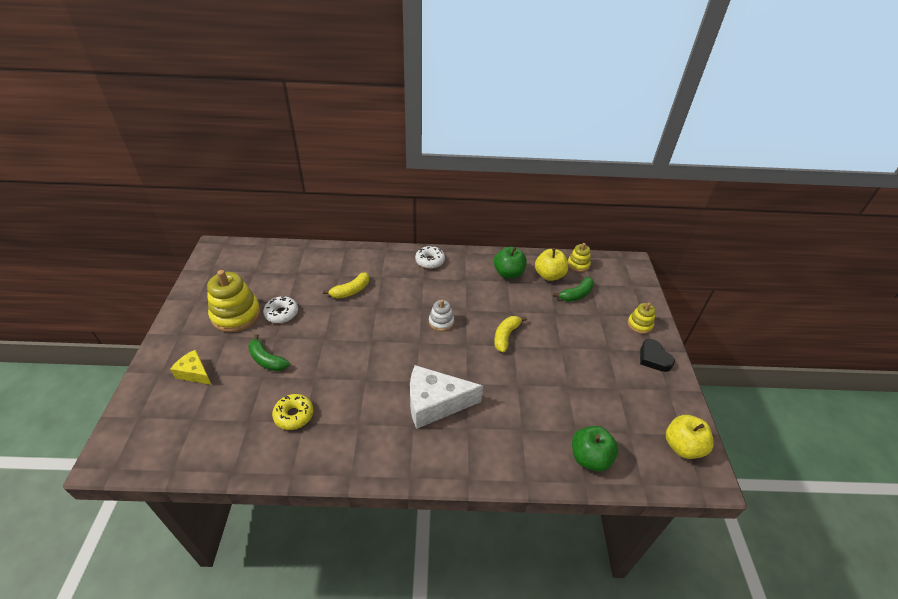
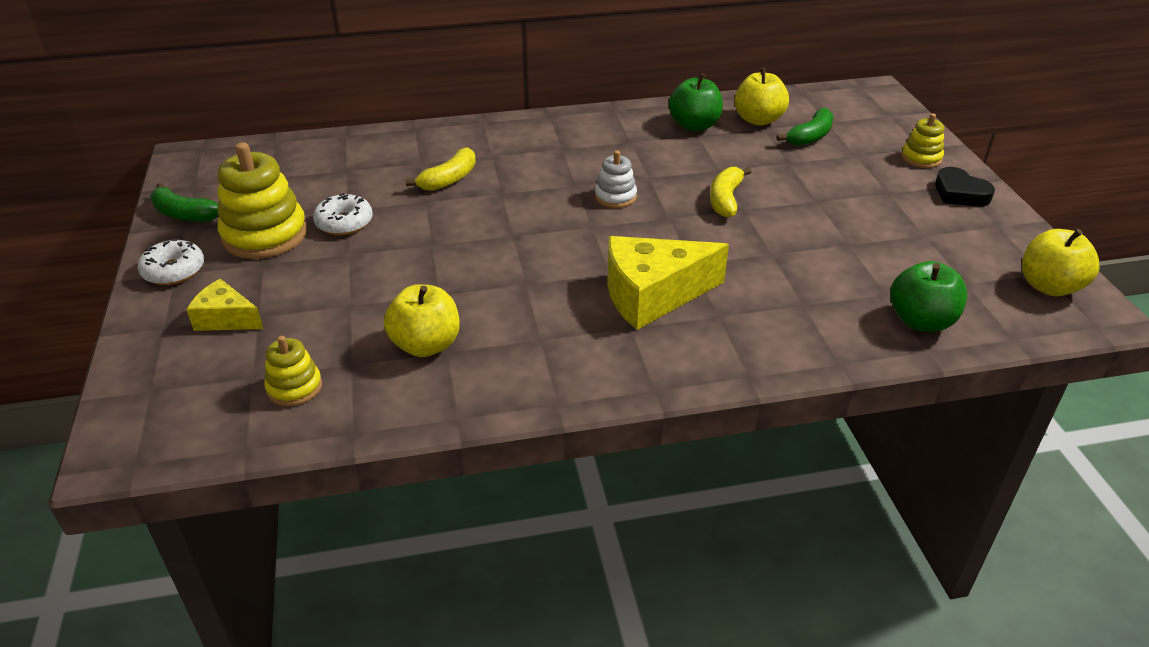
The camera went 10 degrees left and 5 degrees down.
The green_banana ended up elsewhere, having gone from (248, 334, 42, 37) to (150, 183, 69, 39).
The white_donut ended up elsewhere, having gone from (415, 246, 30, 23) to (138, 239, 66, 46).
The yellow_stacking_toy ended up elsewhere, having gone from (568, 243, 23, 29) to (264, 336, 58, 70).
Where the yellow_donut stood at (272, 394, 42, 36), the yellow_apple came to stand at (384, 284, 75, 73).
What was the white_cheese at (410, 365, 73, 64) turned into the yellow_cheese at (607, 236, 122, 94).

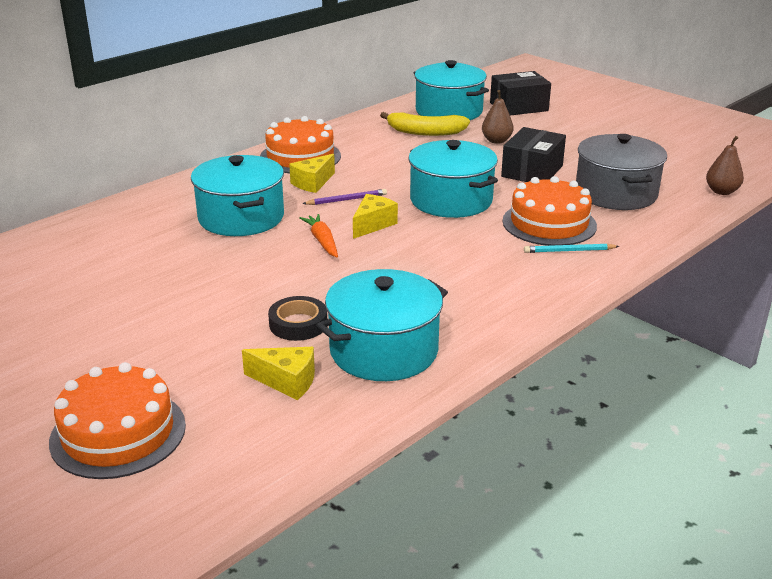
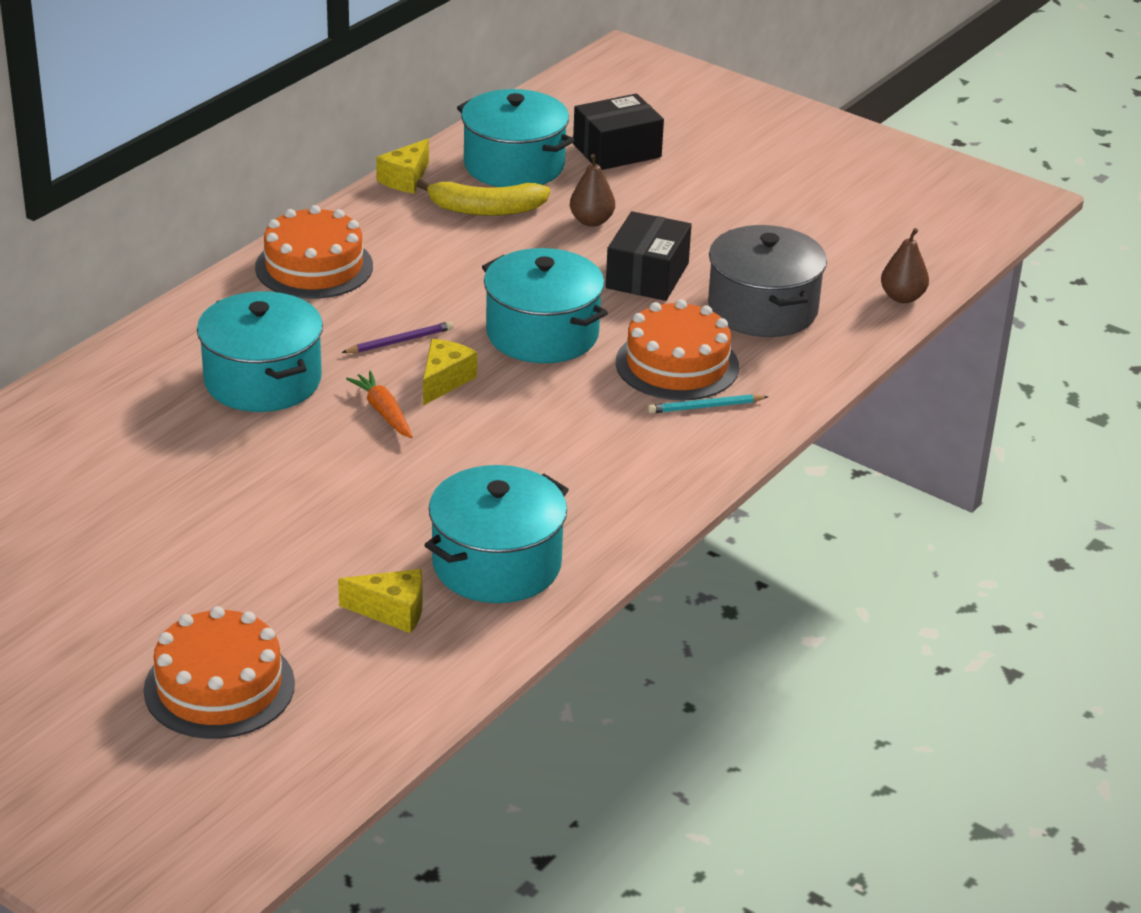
The camera went 10 degrees left and 5 degrees up.
The second view lost the black_tape at (268, 296, 59, 45).
The yellow_cheese ended up elsewhere, having gone from (289, 154, 46, 39) to (376, 139, 53, 54).

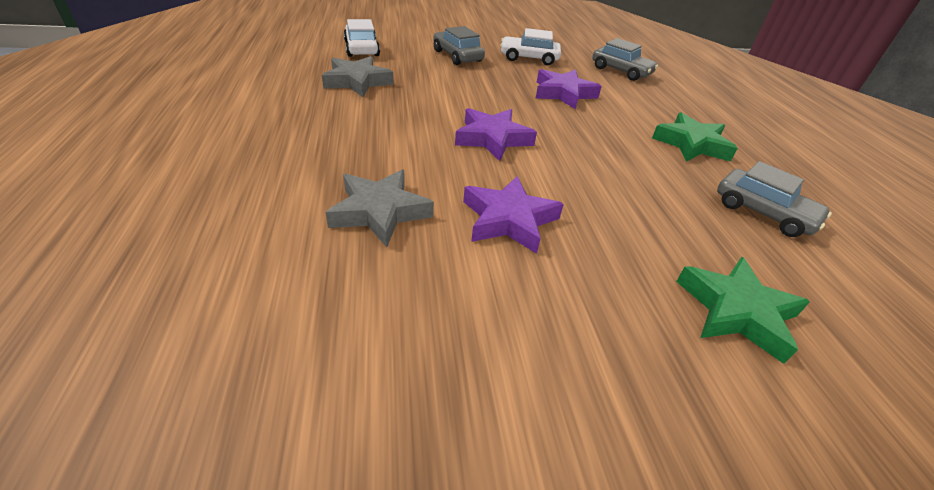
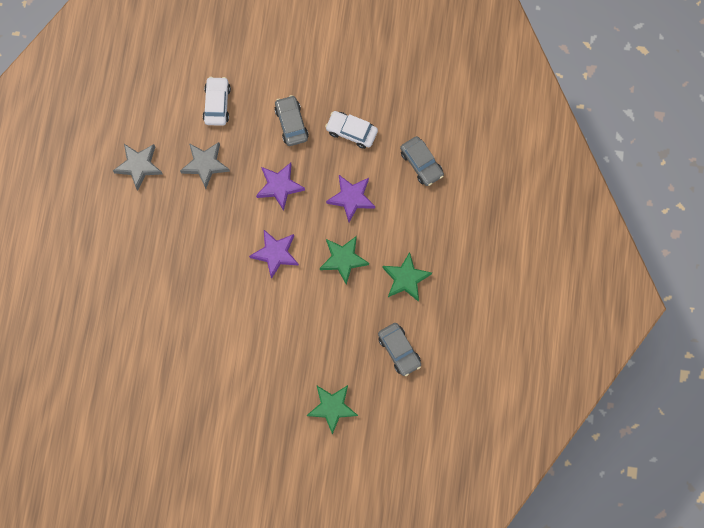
The camera went 20 degrees right and 35 degrees up.
The second view gained the green_star at (320, 236, 49, 49).
The grey_star ended up elsewhere, having gone from (325, 169, 109, 78) to (113, 144, 50, 47).
The purple_star ended up elsewhere, having gone from (463, 176, 101, 78) to (256, 163, 49, 48).

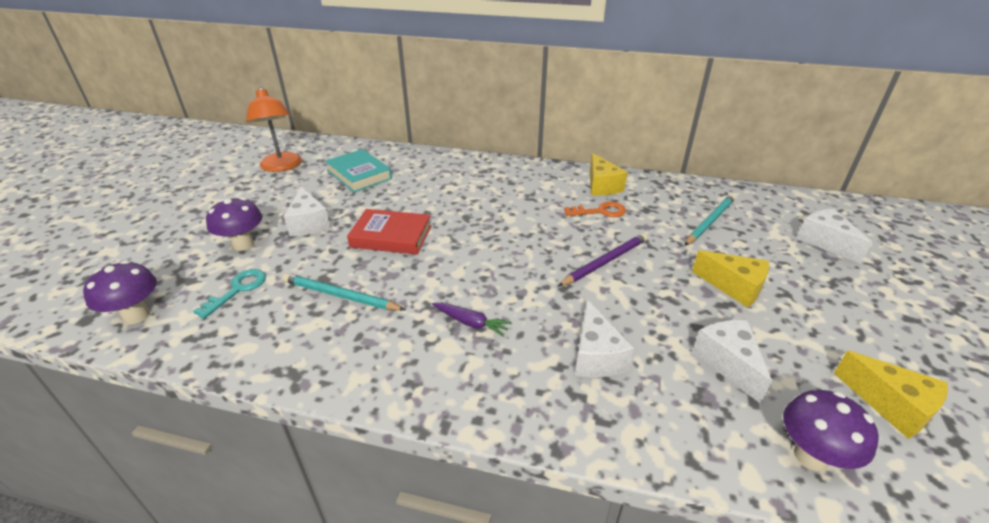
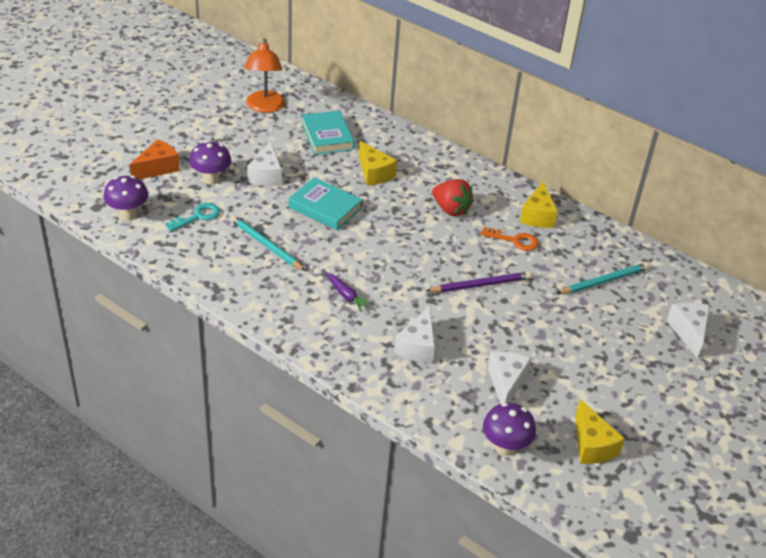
The camera went 20 degrees right and 5 degrees up.
The second view gained the orange_cheese at (130, 139, 50, 40).
The second view gained the red_strawberry at (432, 179, 41, 37).
The yellow_cheese ended up elsewhere, having gone from (692, 250, 77, 57) to (359, 141, 38, 45).
What was the red_book at (347, 209, 85, 46) turned into the turquoise_book at (289, 177, 73, 53).

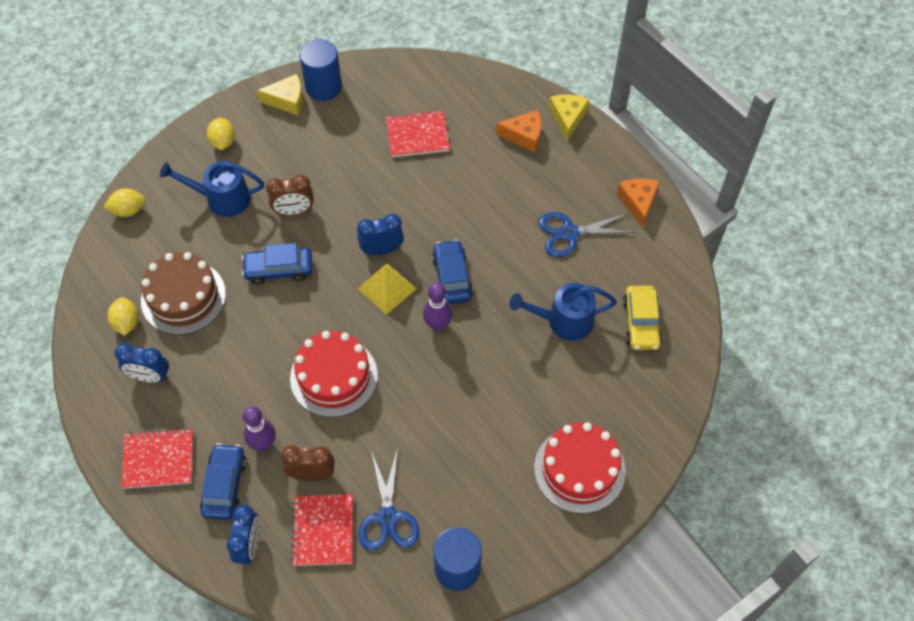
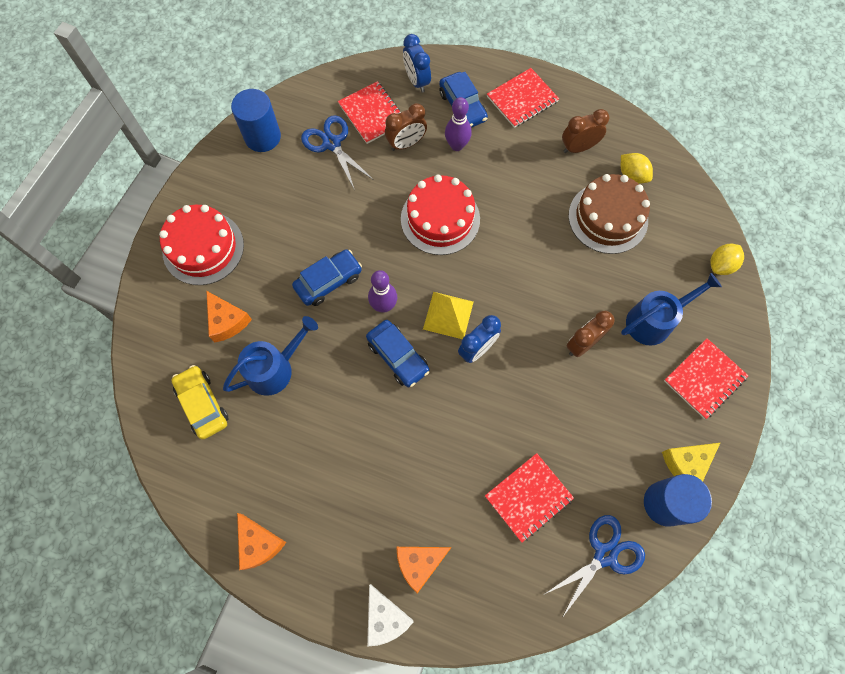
The camera went 150 degrees right and 10 degrees up.
The second view gained the orange_cheese at (206, 291, 46, 51).
The blue_car ended up elsewhere, having gone from (242, 243, 70, 42) to (292, 249, 70, 57).
The blue_scissors ended up elsewhere, having gone from (538, 212, 97, 45) to (543, 515, 102, 103).
Where the yellow_lemon stood at (207, 117, 28, 33), the red_notebook came to stand at (664, 338, 85, 81).
What was the blue_clock at (115, 343, 54, 40) turned into the brown_clock at (562, 109, 47, 44).
What was the yellow_cheese at (549, 94, 40, 47) turned into the white_cheese at (367, 584, 47, 63).

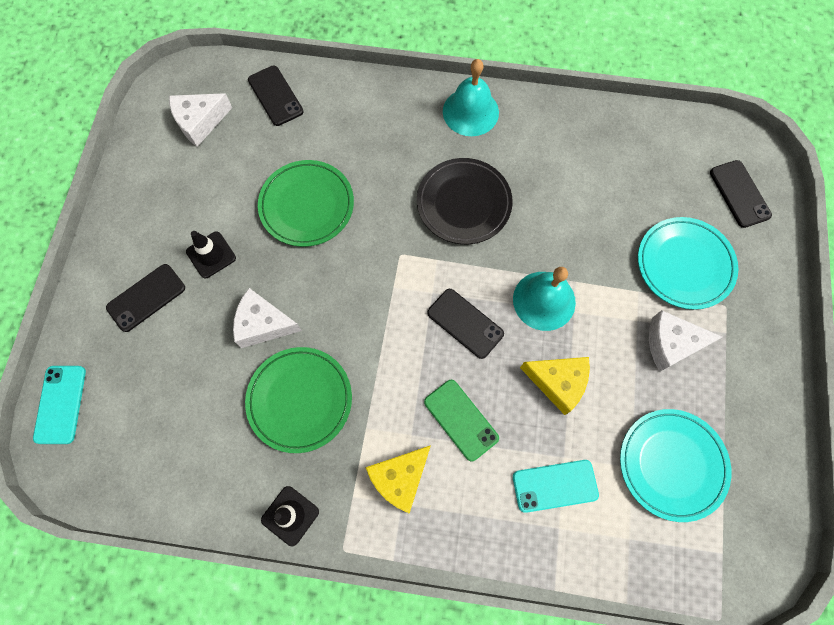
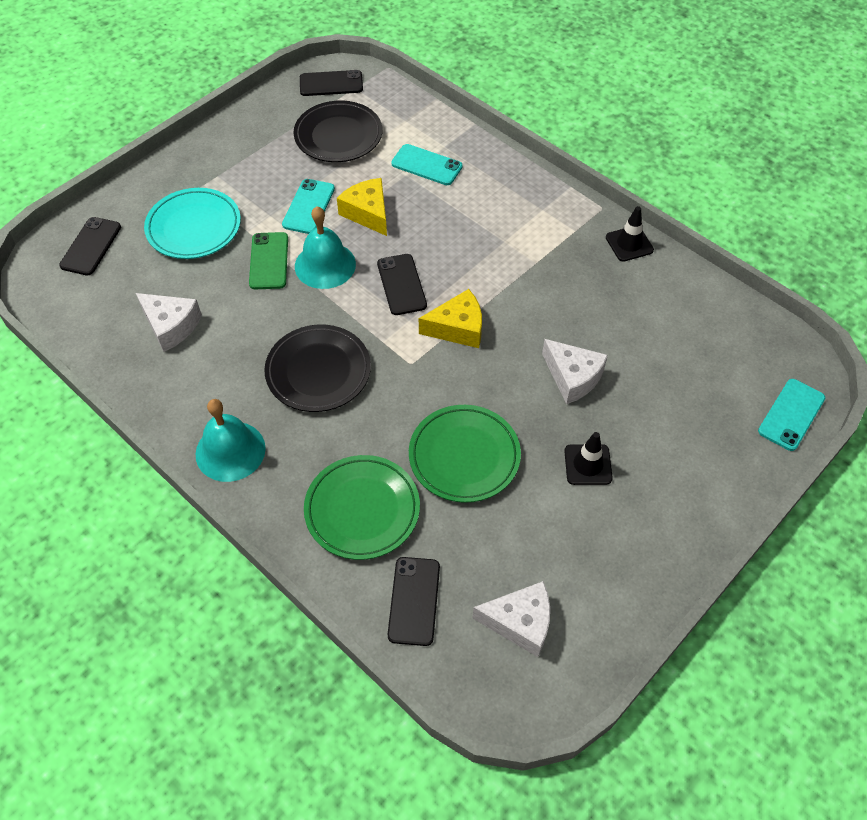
The camera went 145 degrees left and 15 degrees down.
The second view gained the turquoise_phone at (282, 179, 53, 55).
The black_phone ended up elsewhere, having gone from (106, 264, 79, 68) to (300, 70, 63, 26).
The green_plate ended up elsewhere, having gone from (245, 347, 107, 106) to (304, 455, 116, 105).
The yellow_cheese ended up elsewhere, having gone from (365, 445, 66, 68) to (419, 289, 63, 59).
The green_phone ended up elsewhere, having gone from (424, 380, 75, 82) to (249, 232, 39, 57).
The white_cheese ended up elsewhere, having gone from (649, 310, 73, 62) to (136, 293, 66, 59).
What was the turquoise_plate at (620, 409, 111, 113) turned into the black_plate at (294, 101, 88, 61).

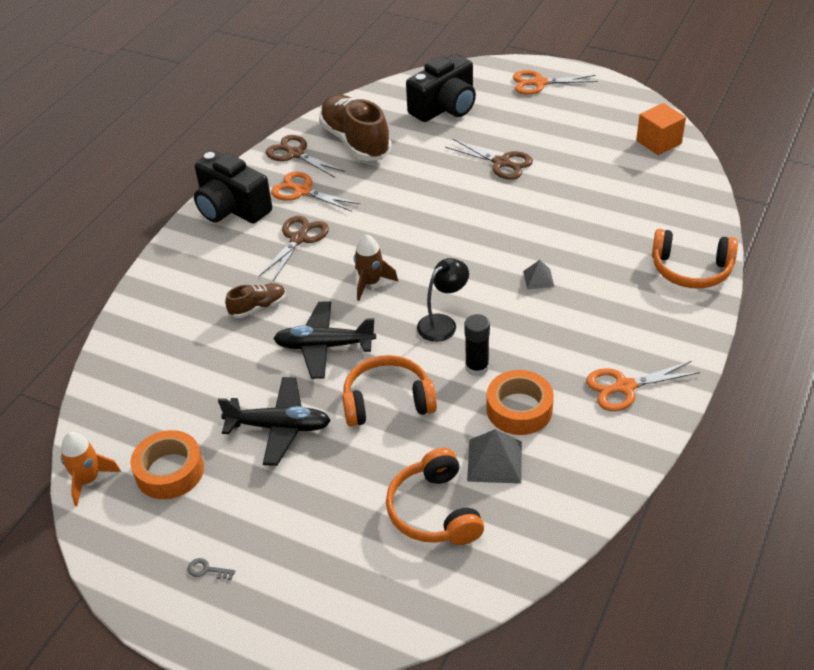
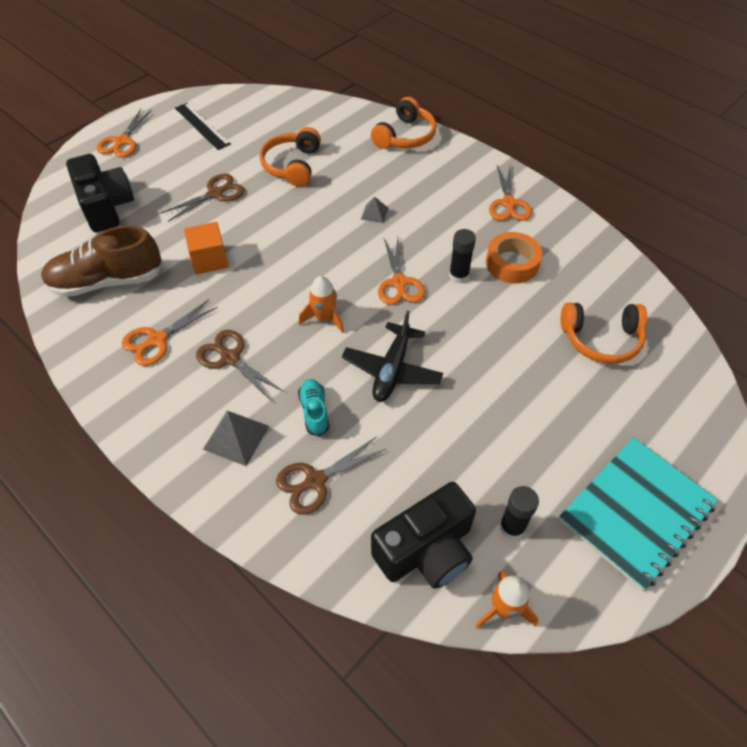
The camera went 75 degrees left and 10 degrees up.
The second view lost the black_plane at (218, 377, 113, 89).
The second view gained the black_ruler at (175, 103, 56, 47).
The black_camera ended up elsewhere, having gone from (194, 151, 78, 72) to (371, 482, 105, 107).
The brown_scissors ended up elsewhere, having gone from (266, 135, 79, 43) to (276, 436, 110, 79).
The orange_headphones ended up elsewhere, having gone from (342, 355, 95, 72) to (260, 127, 61, 60).
The grey_pyramid ended up elsewhere, having gone from (467, 429, 55, 55) to (203, 411, 66, 55).
The orange_cube ended up elsewhere, having gone from (636, 103, 50, 52) to (184, 222, 44, 52).
Where the orange_tape stood at (130, 430, 74, 69), the black_glue_stick came to stand at (499, 486, 40, 53).
Where the grey_key stood at (187, 558, 48, 22), the turquoise_notebook came to stand at (559, 437, 159, 154).
Where the black_lamp stood at (417, 258, 52, 84), the orange_scissors came to stand at (378, 238, 47, 67).
What was the brown_shoe at (225, 283, 61, 35) turned into the turquoise_shoe at (298, 379, 31, 57).
What was the brown_rocket at (354, 235, 44, 66) turned into the orange_rocket at (299, 276, 45, 57).

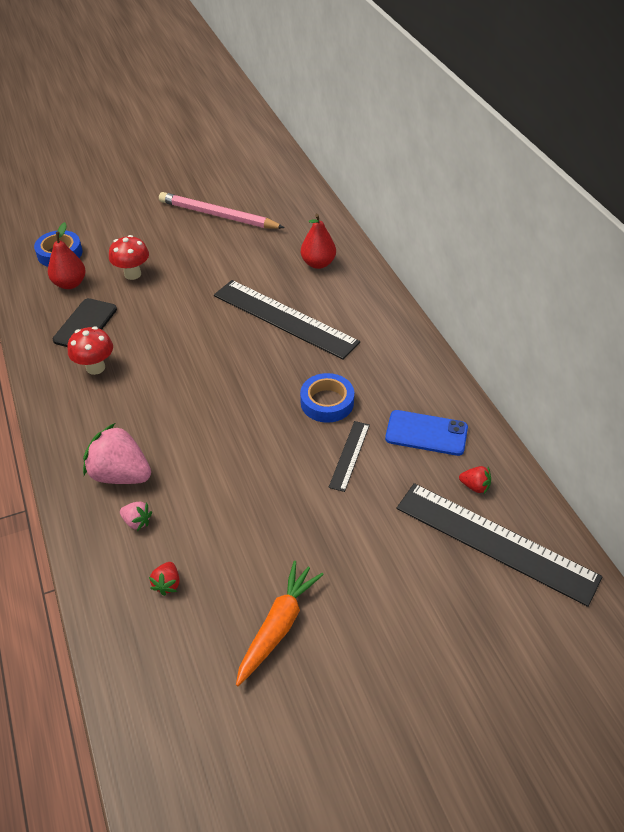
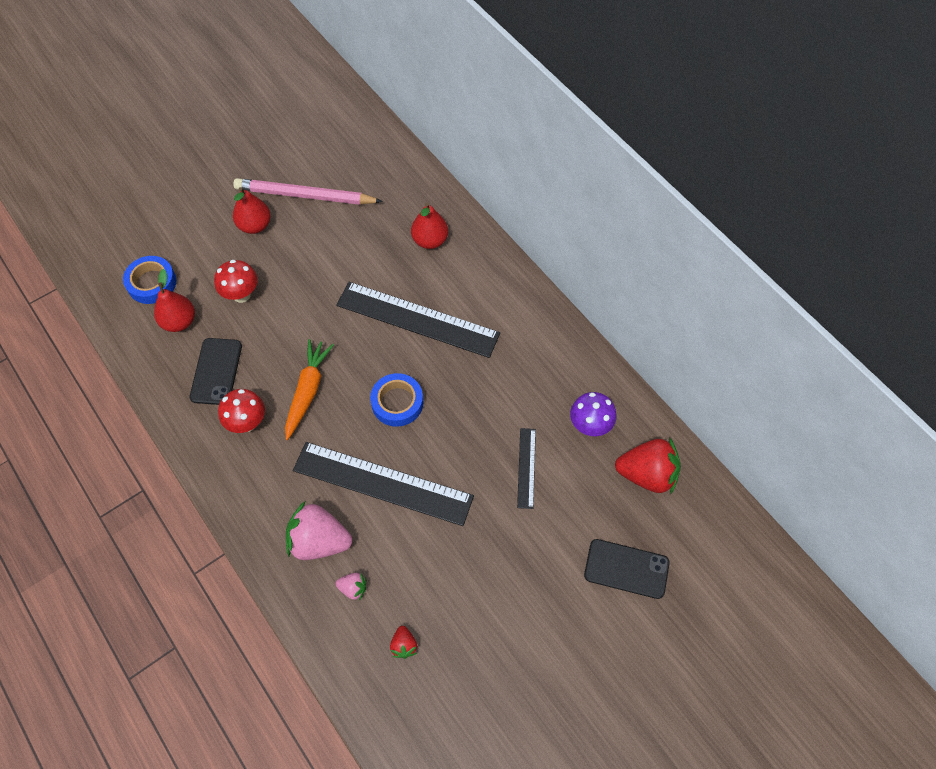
The camera went 15 degrees left and 15 degrees up.
The second view gained the red_pear at (233, 187, 38, 47).
The second view gained the black_phone at (584, 539, 86, 60).
The orange_carrot ended up elsewhere, having gone from (236, 561, 88, 125) to (285, 339, 49, 101).
The blue_tape ended up elsewhere, having gone from (300, 373, 54, 50) to (370, 373, 53, 54).
The black_ruler ended up elsewhere, having gone from (396, 483, 207, 124) to (293, 442, 181, 84).
Where the blue_phone stood at (385, 410, 83, 46), the purple_mushroom came to stand at (570, 392, 46, 44).
The size of the red_strawberry at (459, 466, 32, 28) changed by a factor of 2.14.

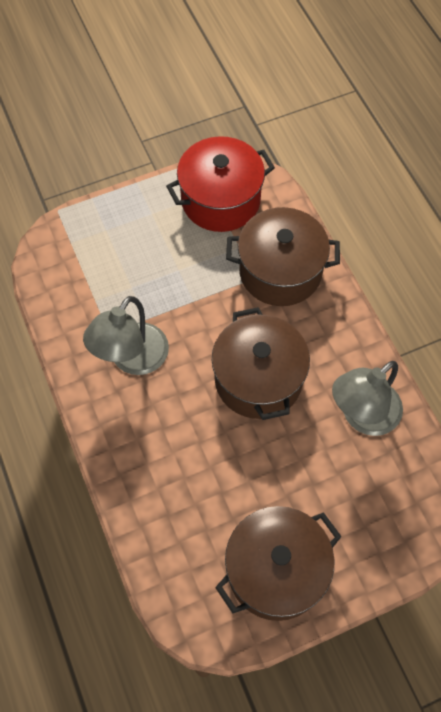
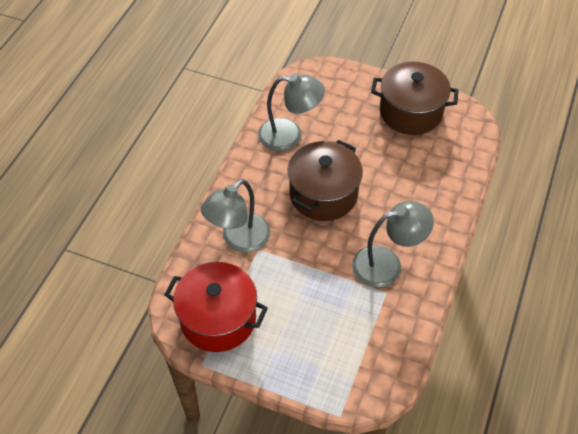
The camera went 135 degrees left and 10 degrees down.
Where the brown_pot stood at (226, 207, 114, 99), the grey_lamp came to stand at (201, 179, 69, 74).

